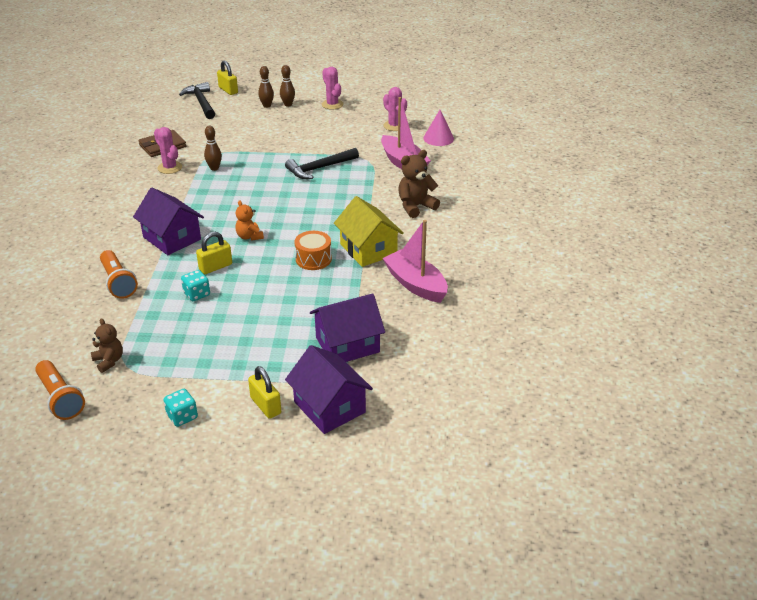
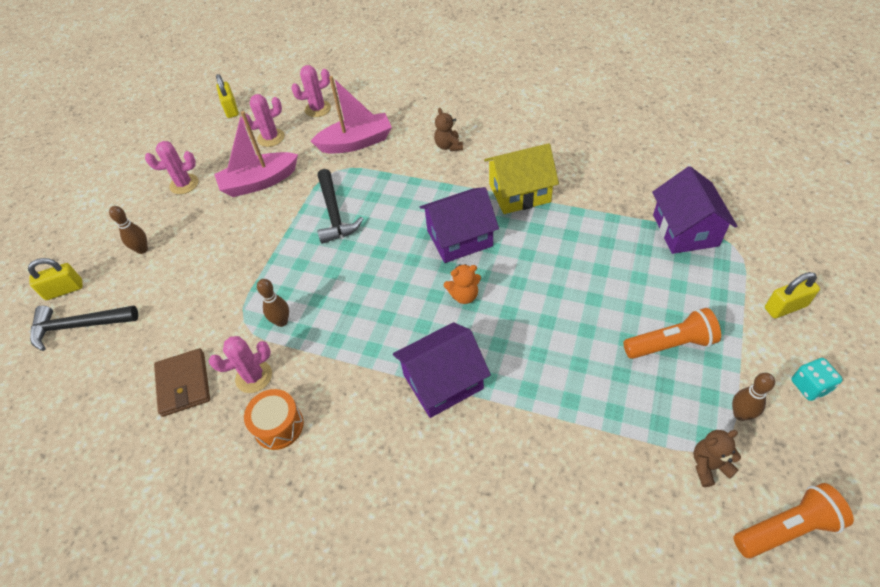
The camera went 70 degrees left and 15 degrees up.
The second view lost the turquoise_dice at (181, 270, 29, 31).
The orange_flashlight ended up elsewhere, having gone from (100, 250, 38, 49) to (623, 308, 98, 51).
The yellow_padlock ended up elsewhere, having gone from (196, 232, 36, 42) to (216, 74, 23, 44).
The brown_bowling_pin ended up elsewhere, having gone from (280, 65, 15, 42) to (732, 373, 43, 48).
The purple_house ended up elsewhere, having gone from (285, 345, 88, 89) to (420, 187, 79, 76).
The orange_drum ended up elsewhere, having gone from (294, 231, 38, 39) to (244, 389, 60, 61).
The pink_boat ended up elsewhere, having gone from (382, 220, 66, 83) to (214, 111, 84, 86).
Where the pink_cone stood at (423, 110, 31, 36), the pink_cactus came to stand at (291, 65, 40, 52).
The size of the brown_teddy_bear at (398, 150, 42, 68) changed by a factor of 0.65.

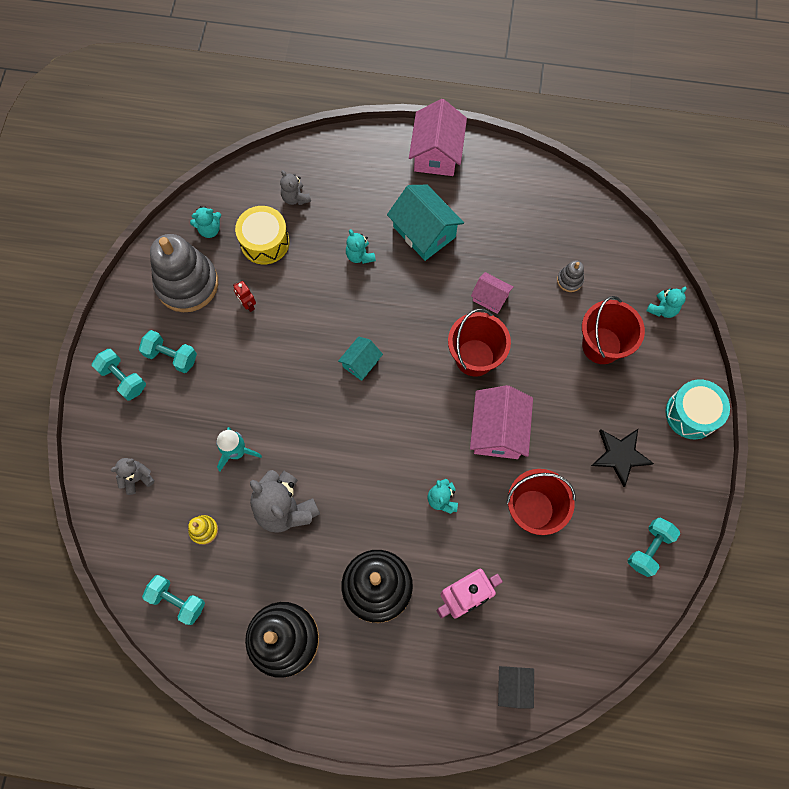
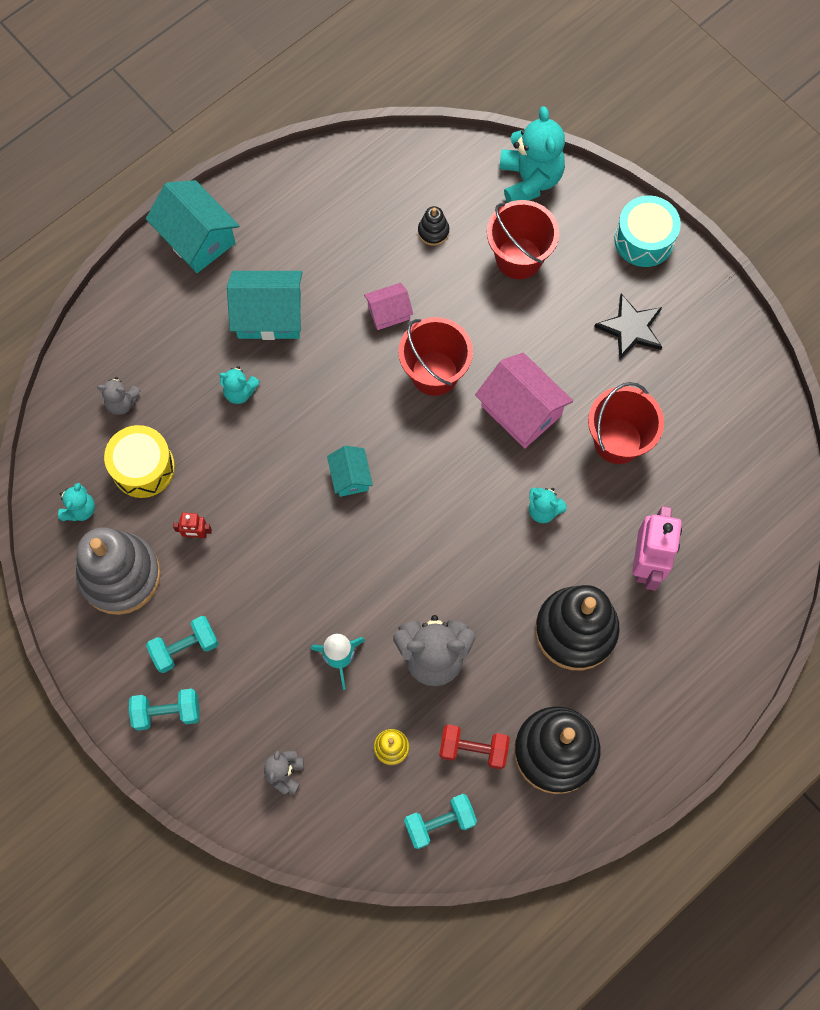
The camera went 50 degrees left and 0 degrees up.
The second view lost the black_house at (498, 666, 36, 42).
The second view lost the turquoise_dumbbell at (627, 518, 53, 59).
The second view gained the red_dumbbell at (439, 724, 71, 45).
What was the pink_house at (409, 99, 58, 77) turned into the turquoise_house at (146, 180, 93, 93).
What was the grey_stacking_toy at (557, 260, 27, 32) turned into the black_stacking_toy at (418, 206, 31, 40).
The size of the turquoise_teddy_bear at (647, 287, 40, 31) changed by a factor of 1.90.

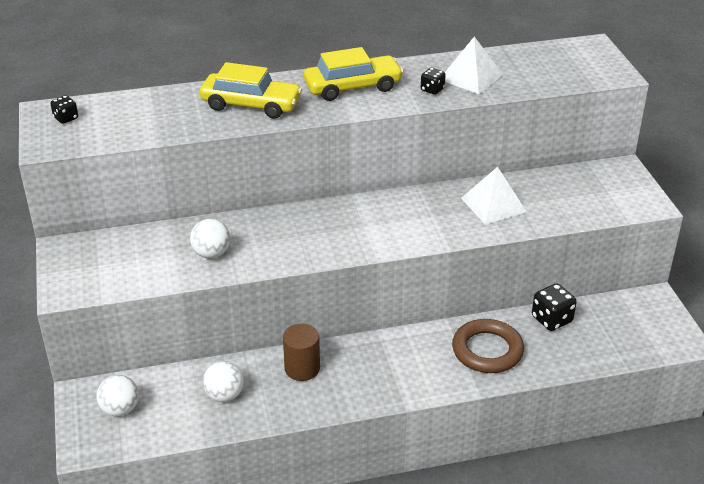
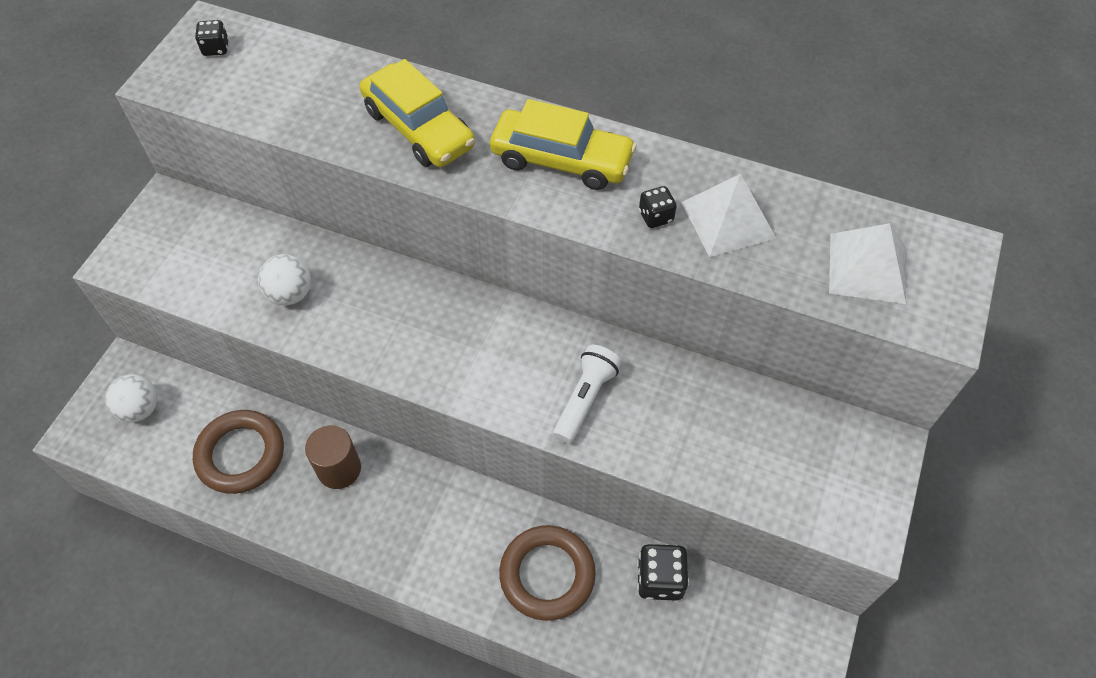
The camera went 35 degrees right and 20 degrees up.
The second view gained the white_flashlight at (553, 345, 69, 99).
The white_pyramid ended up elsewhere, having gone from (461, 167, 66, 58) to (829, 223, 77, 81).
Where the white_ball stood at (203, 361, 41, 41), the brown_ring came to stand at (193, 410, 91, 84).

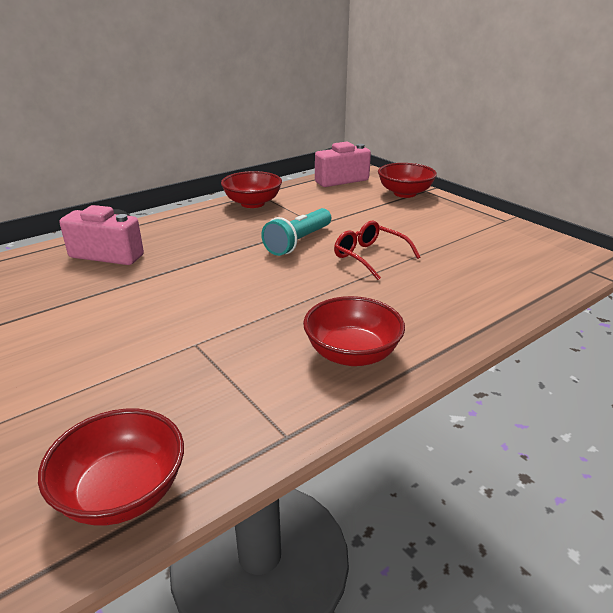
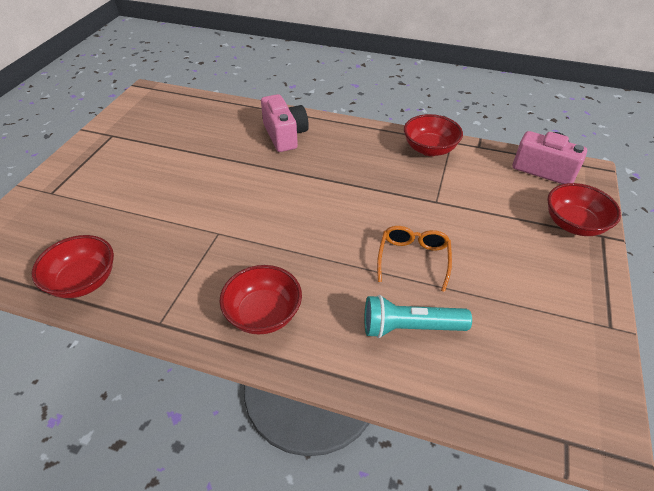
The camera went 55 degrees right and 15 degrees up.
The turquoise_flashlight ended up elsewhere, having gone from (261, 208, 70, 48) to (364, 295, 108, 43).
What was the red_glasses at (334, 221, 86, 59) turned into the orange_glasses at (377, 226, 75, 66).

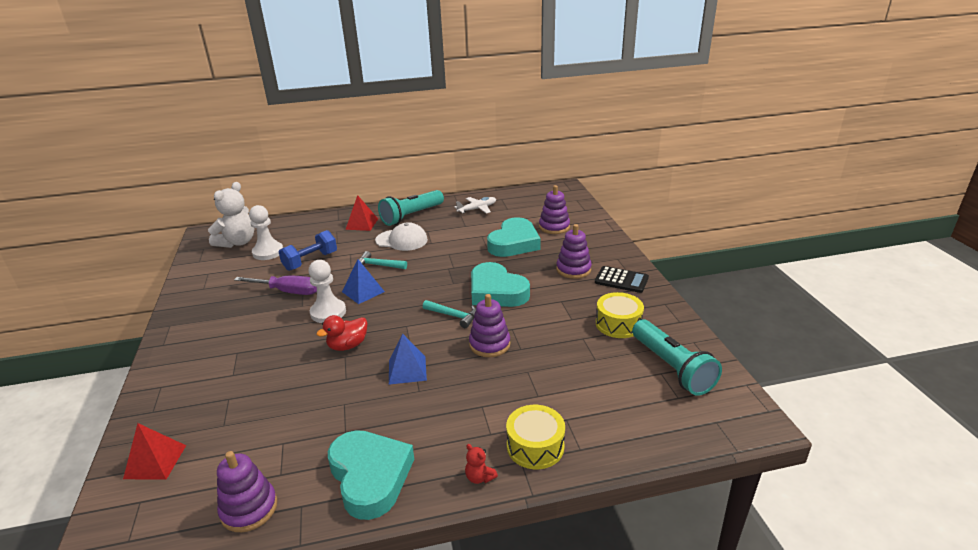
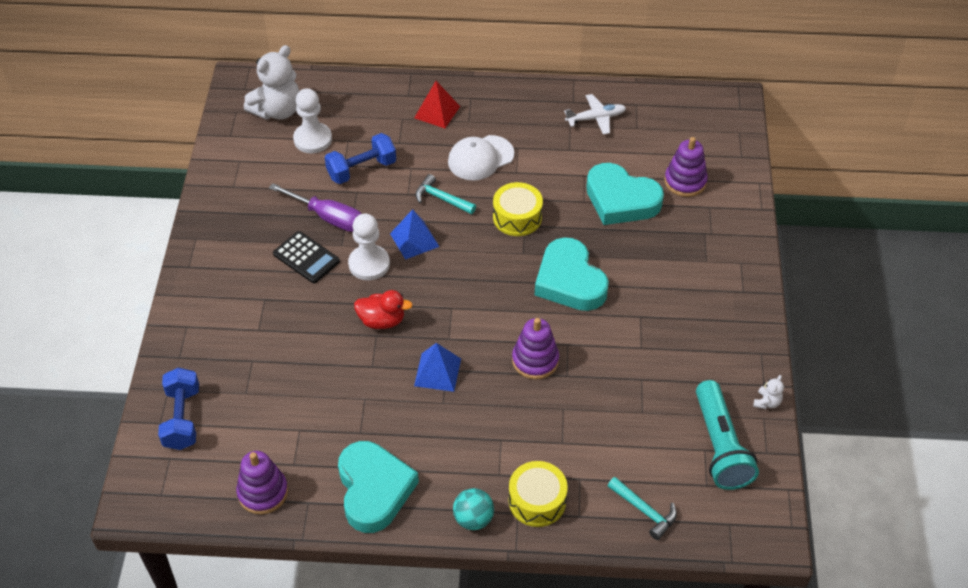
The camera went 15 degrees right and 20 degrees up.
The second view lost the turquoise_flashlight at (378, 190, 66, 36).
The second view lost the purple_stacking_toy at (556, 224, 36, 55).
The second view gained the white_teddy_bear at (753, 375, 31, 34).
The turquoise_hammer ended up elsewhere, having gone from (423, 300, 53, 28) to (608, 477, 69, 63).
The black_calculator ended up elsewhere, having gone from (595, 266, 54, 27) to (273, 231, 67, 52).
The yellow_drum ended up elsewhere, having gone from (596, 292, 48, 46) to (493, 182, 50, 54).
Where the red_pyramid stood at (123, 423, 63, 57), the blue_dumbbell came to stand at (158, 368, 41, 82).
Where the red_teddy_bear stood at (465, 444, 33, 40), the turquoise_ball came to stand at (453, 488, 41, 42).
The red_duck at (316, 315, 52, 36) ended up facing another way, 150 degrees counterclockwise from before.
The white_cap at (375, 222, 53, 29) ended up facing another way, 120 degrees clockwise from before.
The turquoise_heart at (487, 217, 54, 40) ended up facing another way, 75 degrees clockwise from before.

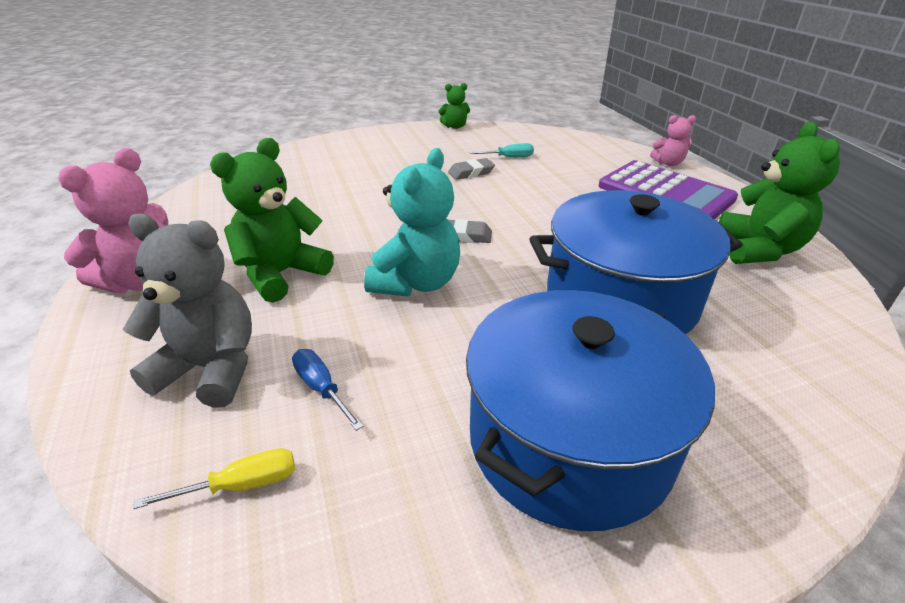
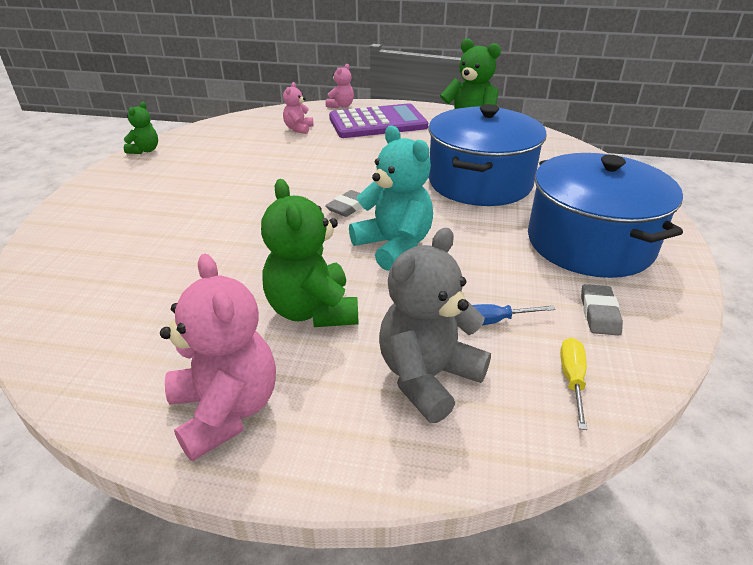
The camera went 60 degrees left and 0 degrees up.
The second view lost the turquoise_screwdriver at (469, 143, 65, 14).
The second view gained the pink_teddy_bear at (283, 82, 30, 52).
The grey_eraser ended up elsewhere, having gone from (448, 158, 47, 22) to (581, 284, 42, 51).

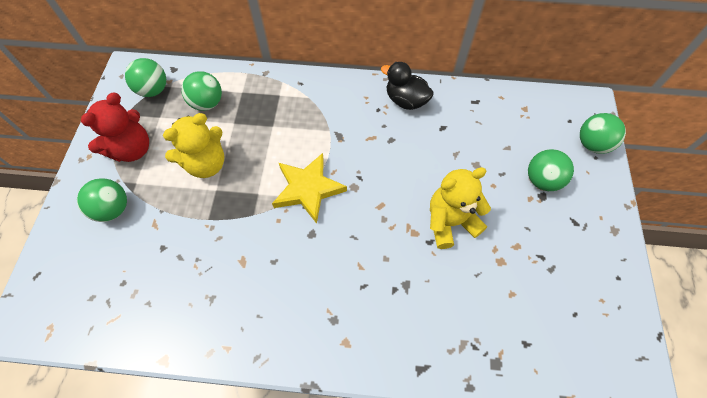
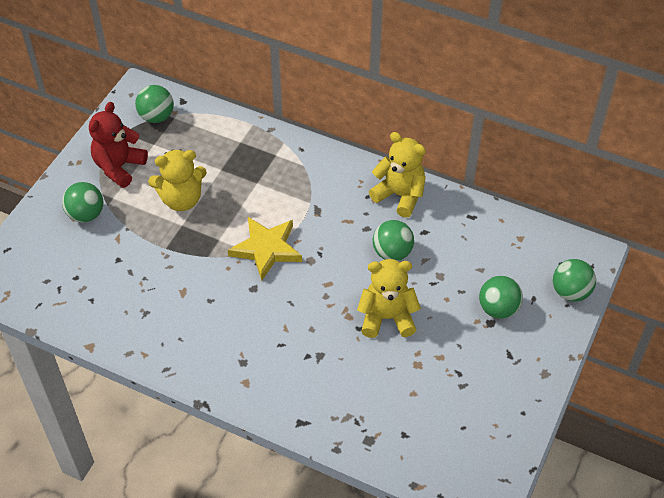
The camera went 20 degrees right and 10 degrees down.
The green_ball ended up elsewhere, having gone from (181, 71, 41, 40) to (373, 220, 41, 41).
Where the black_duck stood at (381, 62, 53, 48), the yellow_teddy_bear came to stand at (369, 132, 57, 86).
The red_teddy_bear at (81, 92, 68, 70) ended up facing another way, 150 degrees clockwise from before.

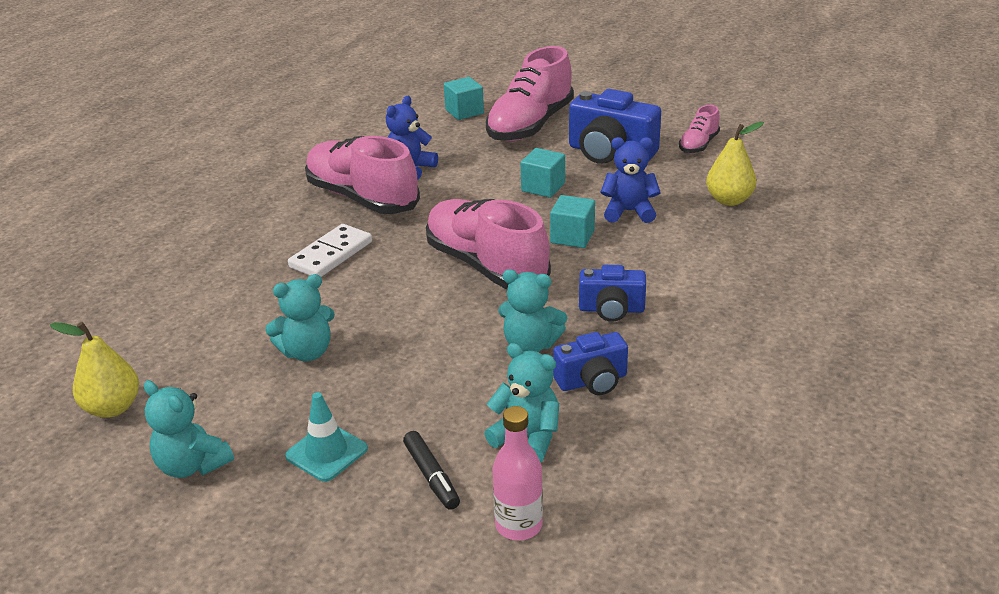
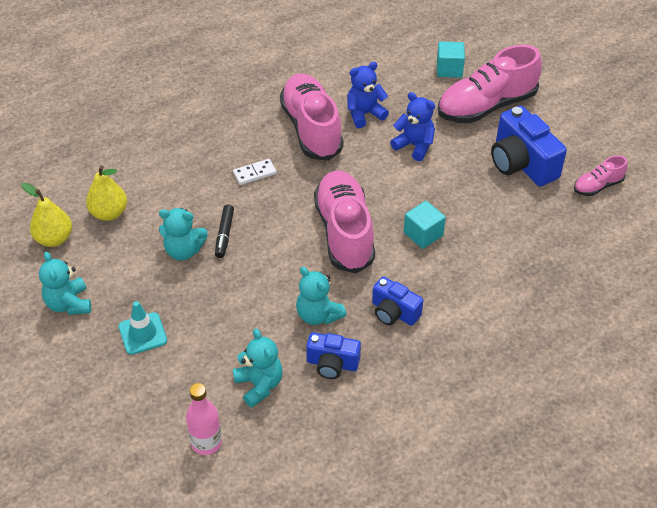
The camera went 30 degrees right and 15 degrees up.
The second view lost the turquoise_cube at (521, 148, 44, 50).
The black_marker ended up elsewhere, having gone from (403, 431, 57, 79) to (215, 204, 19, 54).
The blue_teddy_bear ended up elsewhere, having gone from (601, 137, 60, 86) to (390, 92, 45, 69).
The yellow_pear ended up elsewhere, having gone from (706, 122, 58, 84) to (86, 165, 41, 56).
The size of the white_domino at (288, 224, 84, 53) changed by a factor of 0.64.

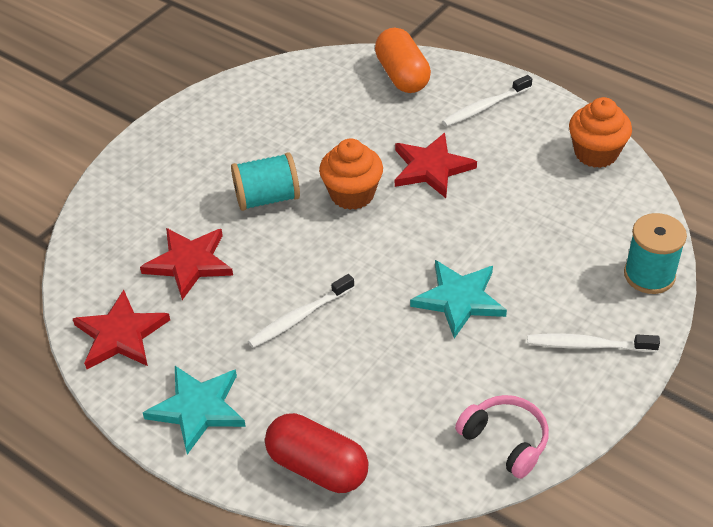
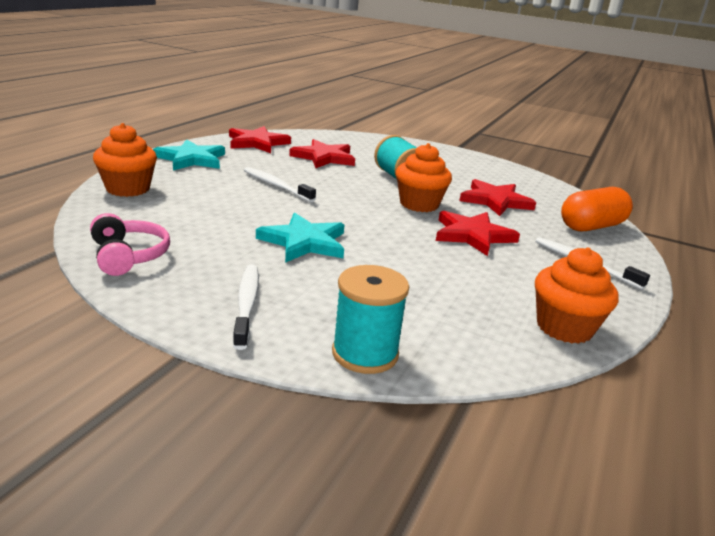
The camera went 75 degrees right and 20 degrees down.
The second view gained the red_star at (459, 179, 77, 37).
Where the red_capsule stood at (265, 413, 104, 80), the orange_cupcake came to stand at (93, 123, 64, 74).
The pink_headphones at (455, 395, 94, 84) ended up facing another way, 60 degrees counterclockwise from before.

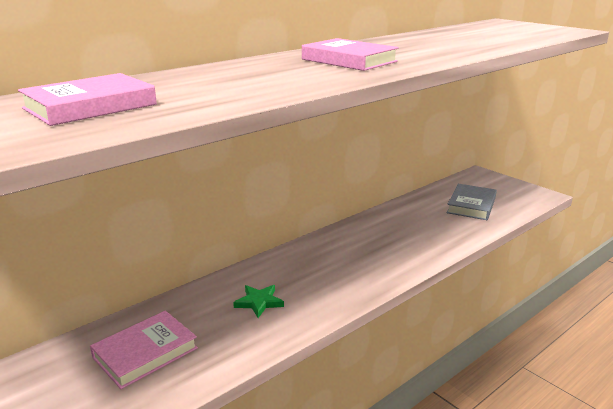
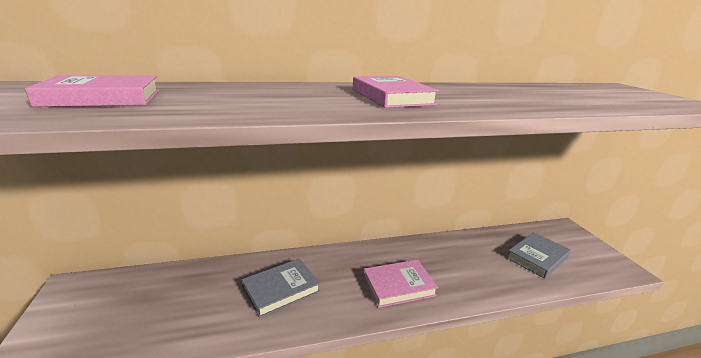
The camera went 25 degrees right and 0 degrees up.
The pink_book ended up elsewhere, having gone from (90, 311, 108, 78) to (363, 260, 75, 48).
Where the green_star stood at (233, 285, 51, 33), the grey_book came to stand at (242, 259, 78, 59).

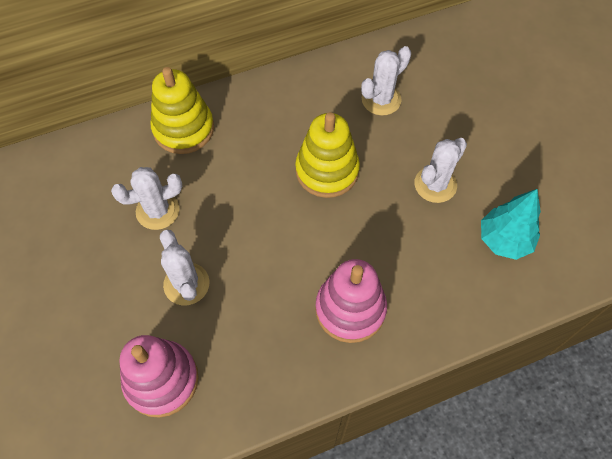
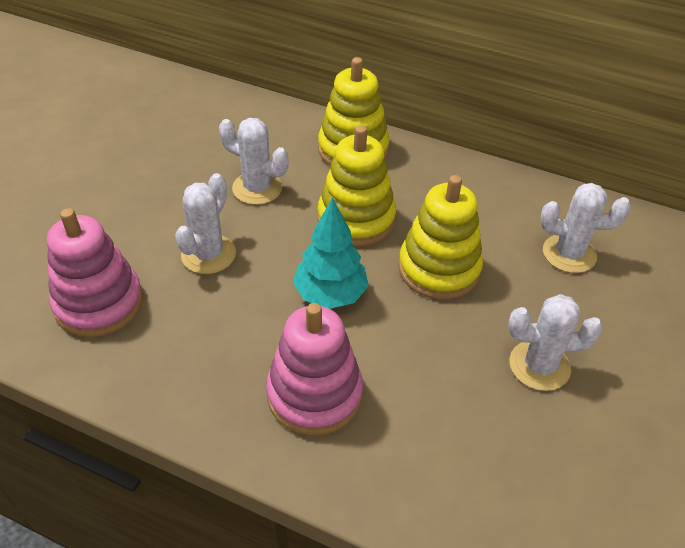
The camera went 45 degrees right and 15 degrees down.
The second view gained the yellow_stacking_toy at (317, 125, 79, 122).
The turquoise_tree ended up elsewhere, having gone from (481, 189, 60, 71) to (293, 198, 76, 111).

